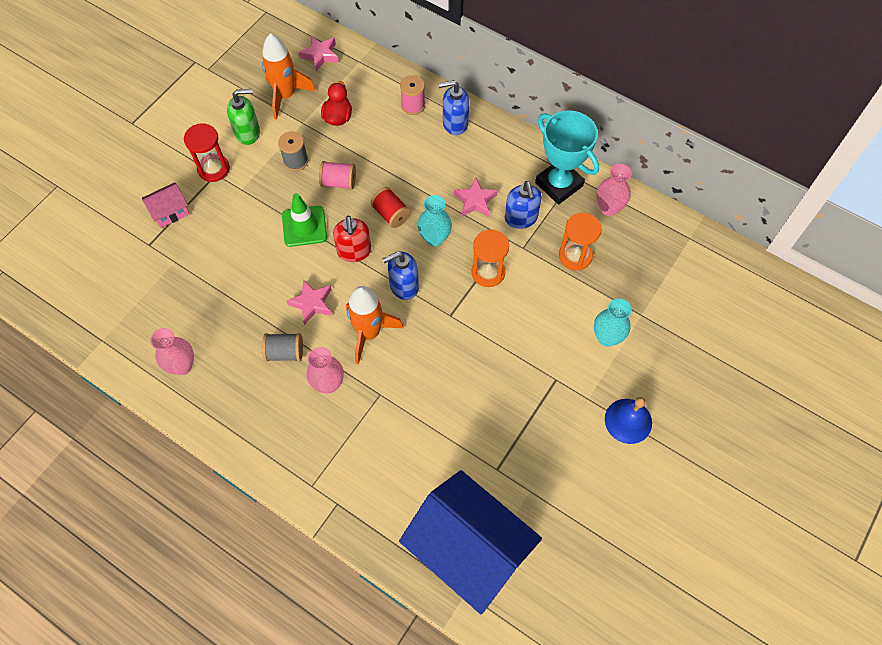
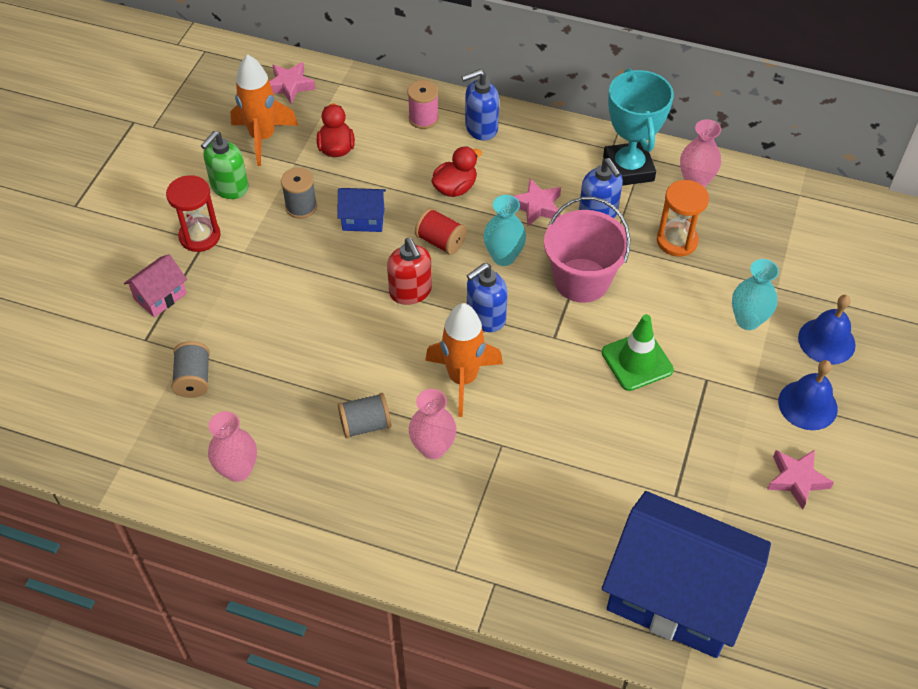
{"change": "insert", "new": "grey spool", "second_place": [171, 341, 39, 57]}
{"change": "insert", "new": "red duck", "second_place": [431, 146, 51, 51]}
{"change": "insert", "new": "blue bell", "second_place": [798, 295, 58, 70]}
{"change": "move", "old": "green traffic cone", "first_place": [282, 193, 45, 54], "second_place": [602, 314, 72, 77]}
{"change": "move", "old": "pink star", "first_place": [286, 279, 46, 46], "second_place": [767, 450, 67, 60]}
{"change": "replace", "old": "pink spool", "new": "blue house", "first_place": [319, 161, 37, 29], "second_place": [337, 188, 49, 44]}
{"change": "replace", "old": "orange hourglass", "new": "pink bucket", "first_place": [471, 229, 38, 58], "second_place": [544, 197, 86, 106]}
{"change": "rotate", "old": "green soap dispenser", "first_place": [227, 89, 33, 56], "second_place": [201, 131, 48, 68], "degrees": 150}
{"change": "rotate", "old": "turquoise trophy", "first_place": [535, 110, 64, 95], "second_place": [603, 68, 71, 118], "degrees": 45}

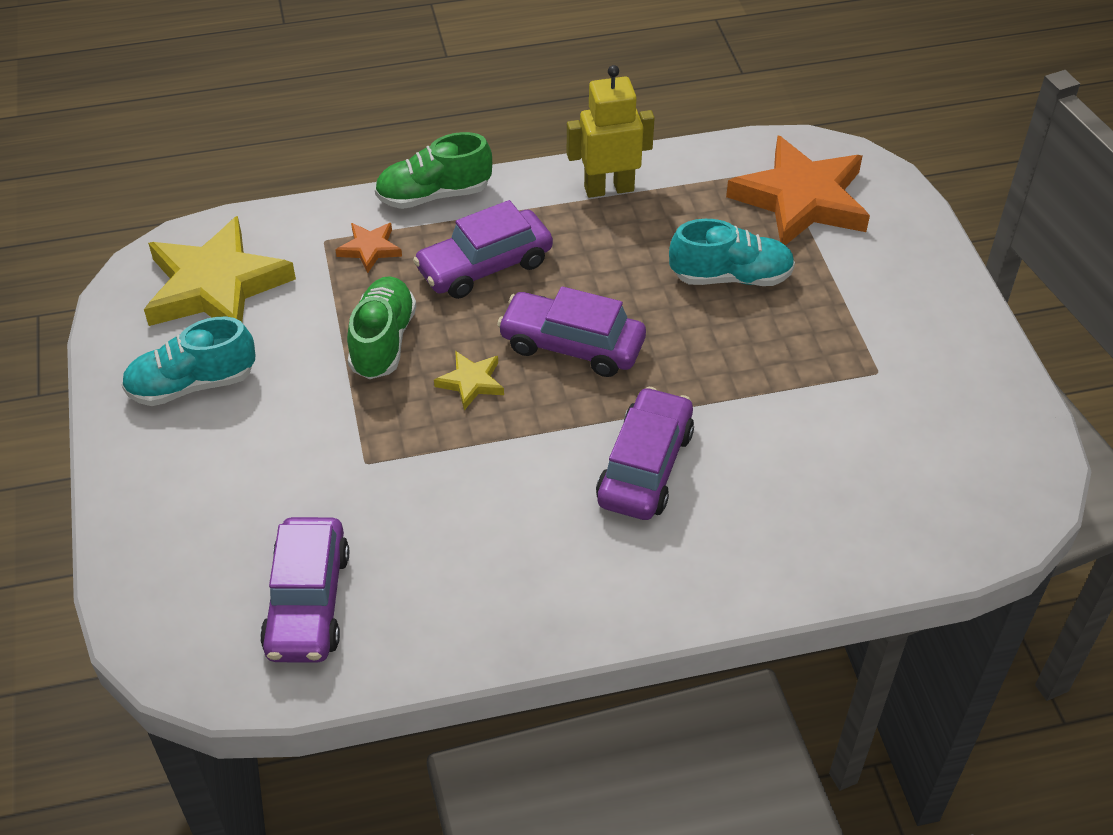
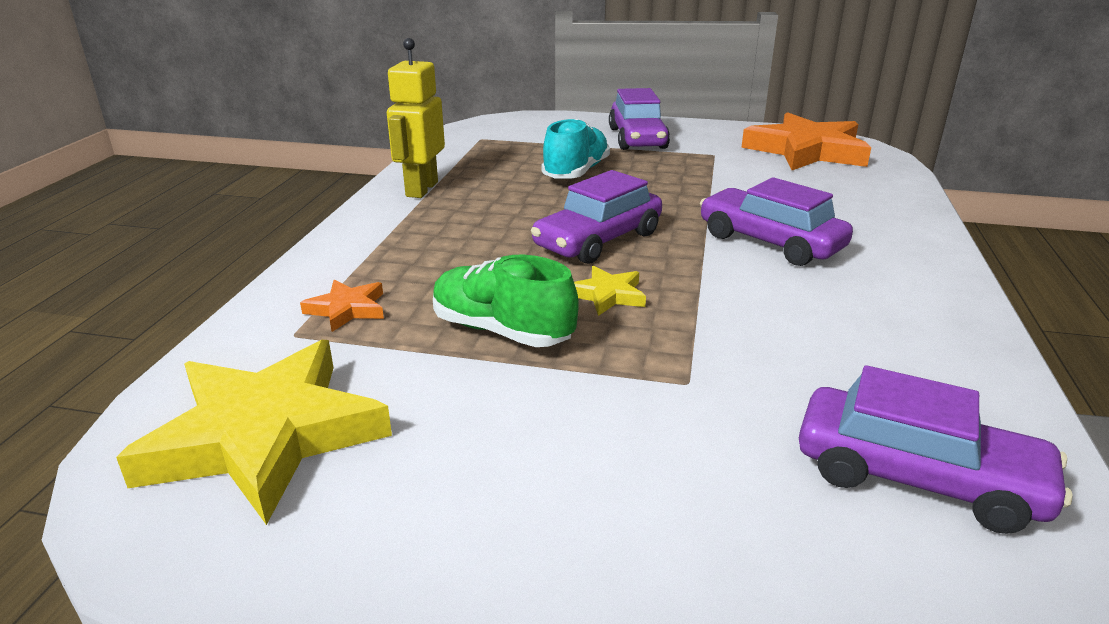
{"change": "delete", "old": "turquoise shoe", "first_place": [121, 317, 134, 89]}
{"change": "delete", "old": "green shoe", "first_place": [375, 132, 117, 77]}
{"change": "move", "old": "purple car", "first_place": [413, 200, 140, 99], "second_place": [609, 88, 61, 62]}
{"change": "move", "old": "orange star", "first_place": [726, 136, 144, 109], "second_place": [741, 112, 130, 58]}

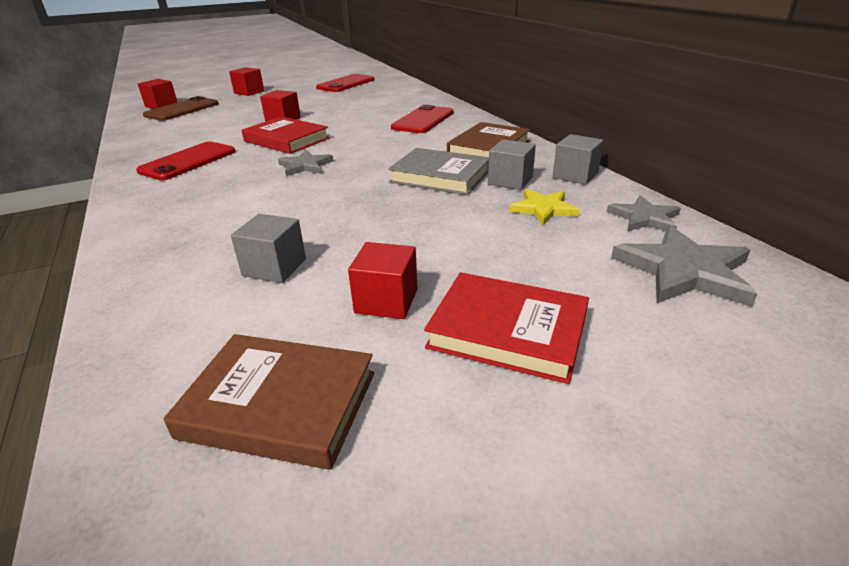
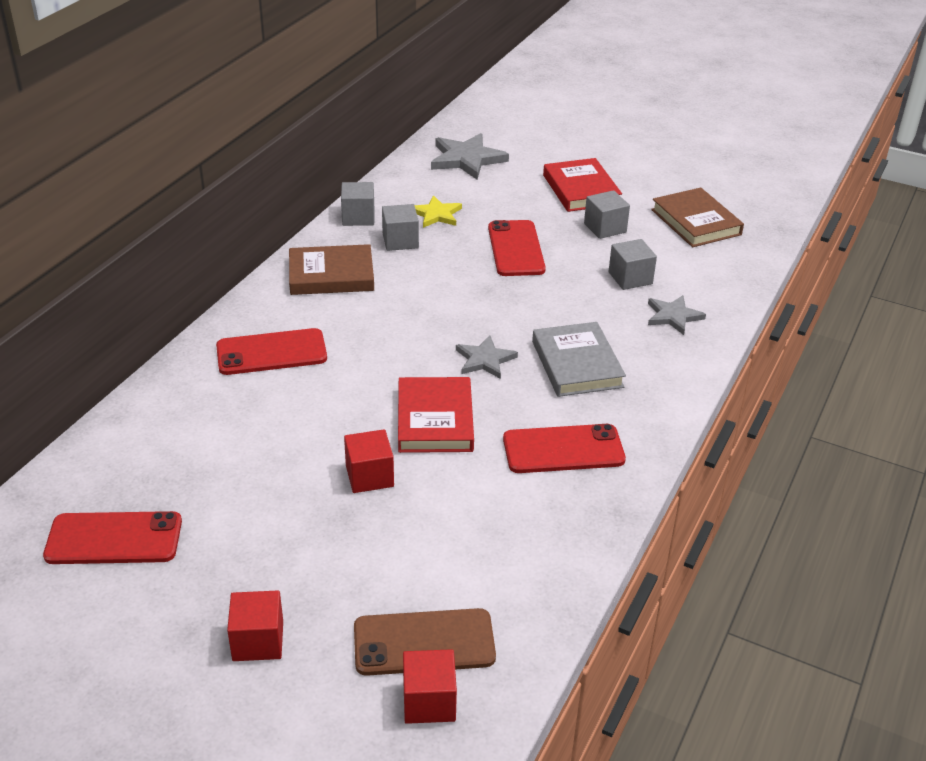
{"change": "insert", "new": "red phone", "second_place": [488, 220, 58, 56]}
{"change": "move", "old": "grey book", "first_place": [388, 148, 101, 47], "second_place": [532, 322, 94, 75]}
{"change": "move", "old": "grey star", "first_place": [607, 195, 74, 36], "second_place": [648, 295, 58, 40]}
{"change": "recolor", "old": "red cube", "new": "grey cube", "first_place": [348, 242, 70, 77], "second_place": [584, 190, 46, 49]}

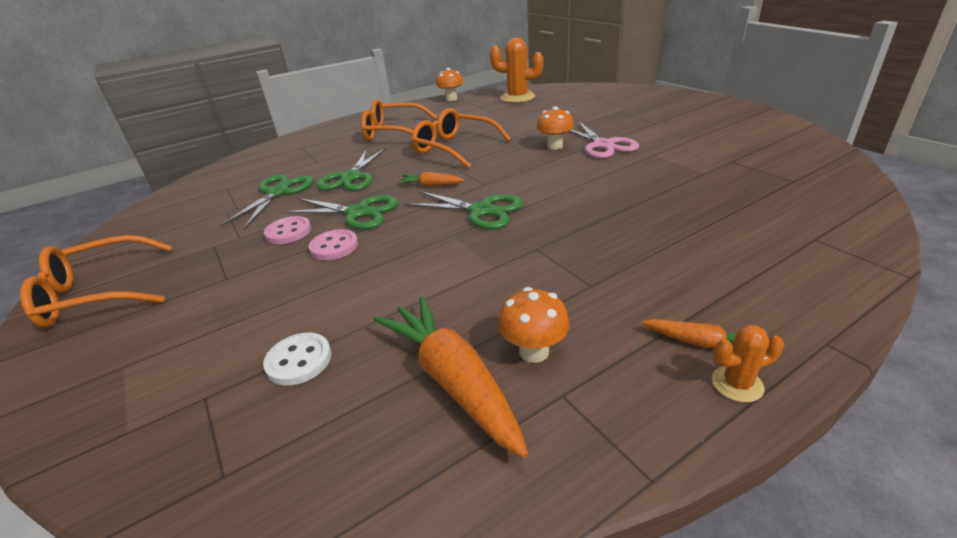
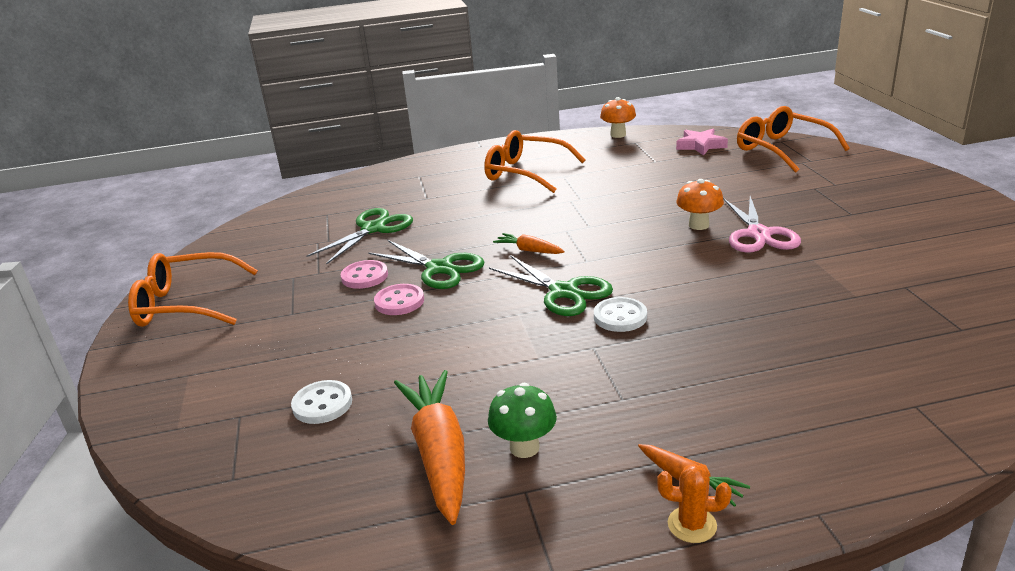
{"change": "delete", "old": "green scissors", "first_place": [317, 148, 69, 43]}
{"change": "insert", "new": "white button", "second_place": [594, 297, 53, 35]}
{"change": "move", "old": "orange glasses", "first_place": [411, 108, 100, 60], "second_place": [737, 106, 113, 67]}
{"change": "replace", "old": "orange cactus", "new": "pink star", "first_place": [490, 38, 53, 65], "second_place": [676, 128, 52, 27]}
{"change": "recolor", "old": "orange mushroom", "new": "green mushroom", "first_place": [498, 287, 72, 76], "second_place": [488, 383, 69, 75]}

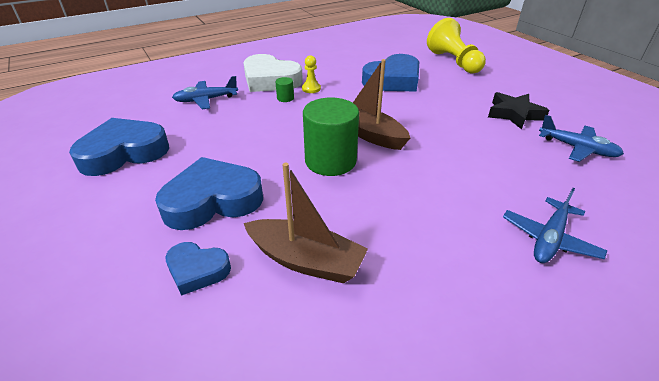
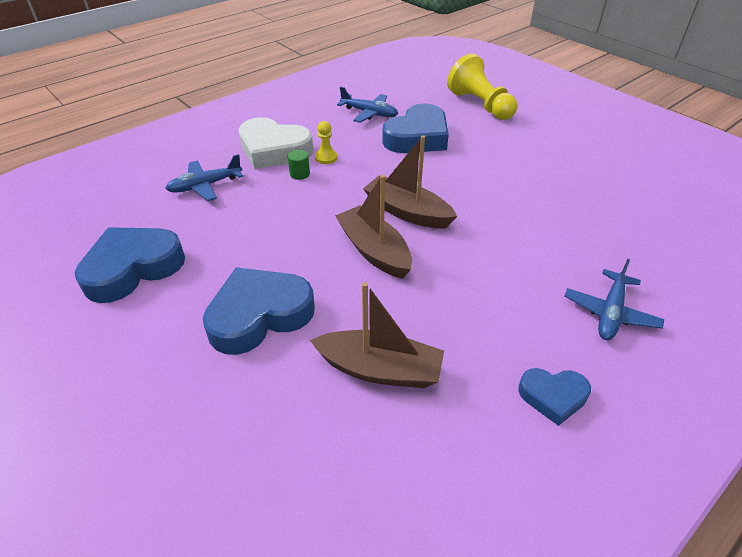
{"change": "delete", "old": "black star", "first_place": [488, 92, 61, 37]}
{"change": "move", "old": "blue heart", "first_place": [165, 242, 66, 54], "second_place": [518, 368, 73, 58]}
{"change": "move", "old": "blue plane", "first_place": [539, 115, 85, 47], "second_place": [337, 87, 61, 36]}
{"change": "replace", "old": "green cylinder", "new": "brown boat", "first_place": [303, 98, 56, 78], "second_place": [335, 175, 77, 104]}

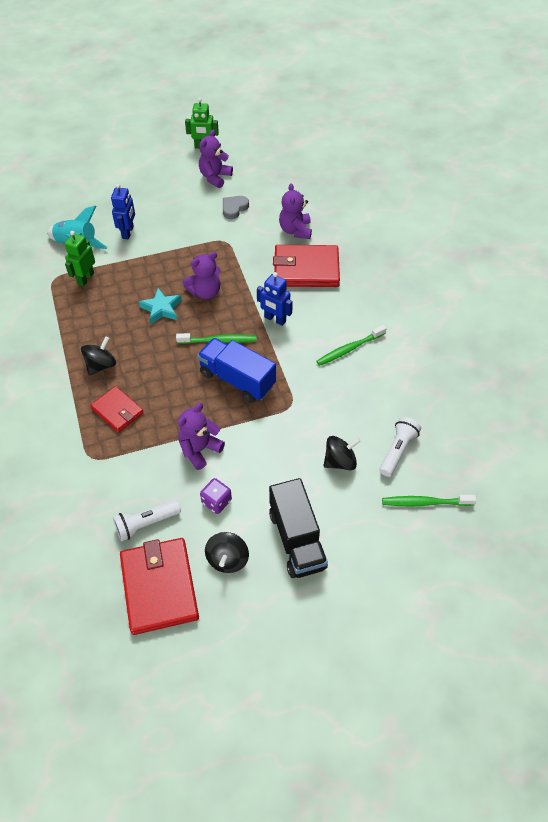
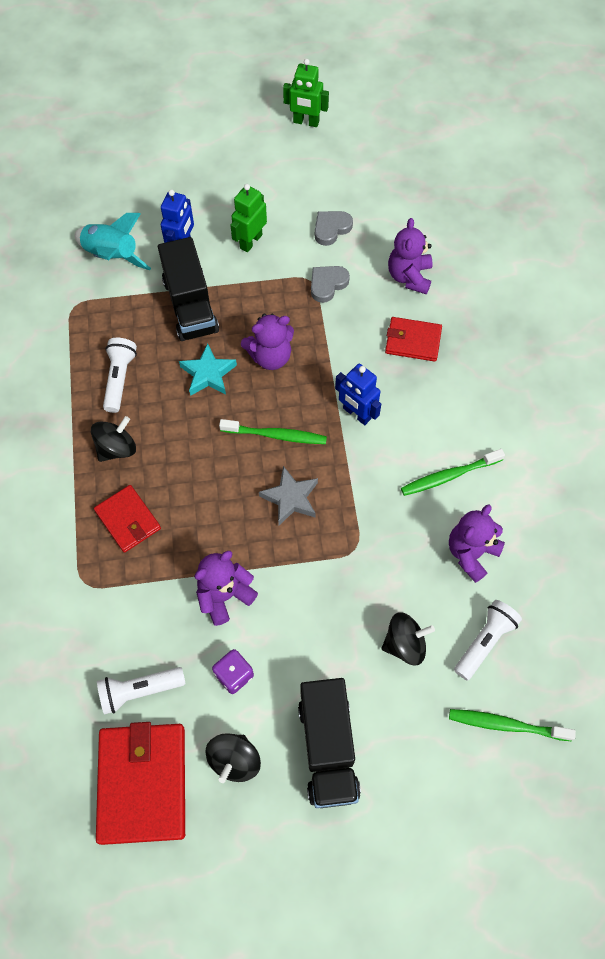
{"change": "insert", "new": "white flashlight", "second_place": [103, 338, 34, 75]}
{"change": "insert", "new": "black truck", "second_place": [158, 237, 61, 104]}
{"change": "insert", "new": "grey heart", "second_place": [311, 266, 39, 37]}
{"change": "move", "old": "green robot", "first_place": [65, 231, 30, 55], "second_place": [230, 184, 37, 68]}
{"change": "move", "old": "purple teddy bear", "first_place": [199, 130, 34, 58], "second_place": [449, 505, 56, 78]}
{"change": "replace", "old": "blue truck", "new": "grey star", "first_place": [197, 338, 79, 64], "second_place": [259, 466, 59, 59]}
{"change": "resize", "old": "red wallet", "first_place": [273, 245, 67, 42], "second_place": [385, 317, 57, 45], "factor": 0.59}

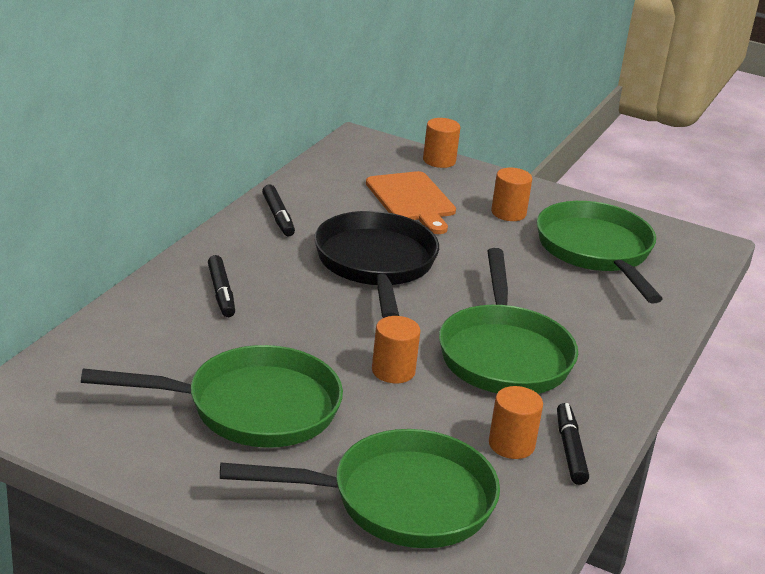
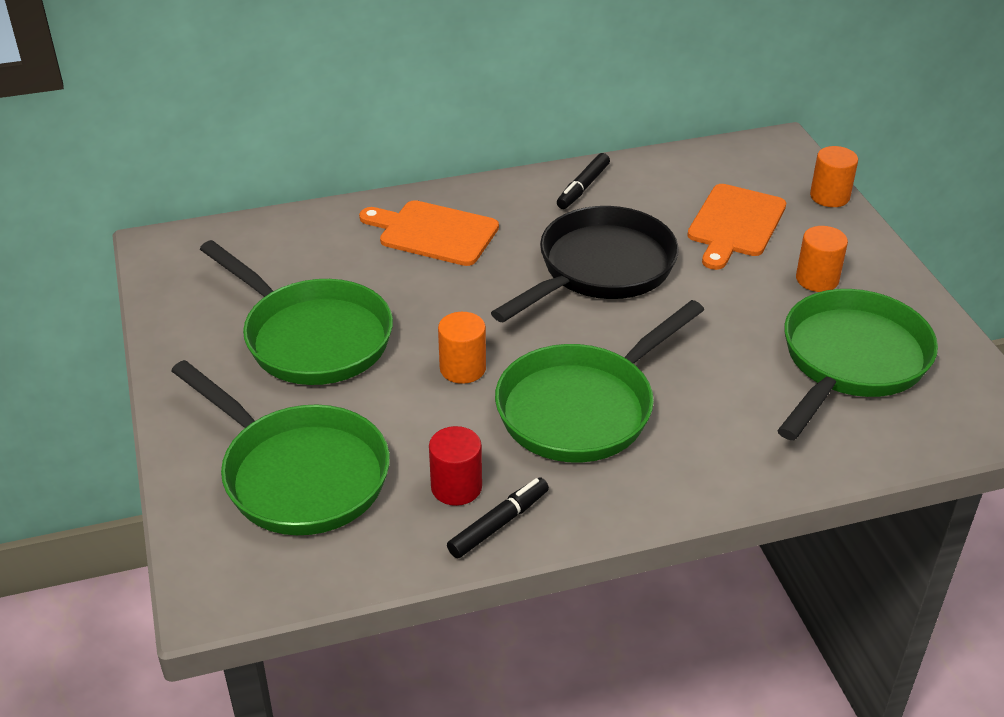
{"change": "replace", "old": "black marker", "new": "orange cutting board", "first_place": [208, 255, 27, 62], "second_place": [359, 200, 140, 66]}
{"change": "recolor", "old": "orange cylinder", "new": "red cylinder", "first_place": [489, 386, 54, 73], "second_place": [429, 426, 53, 80]}

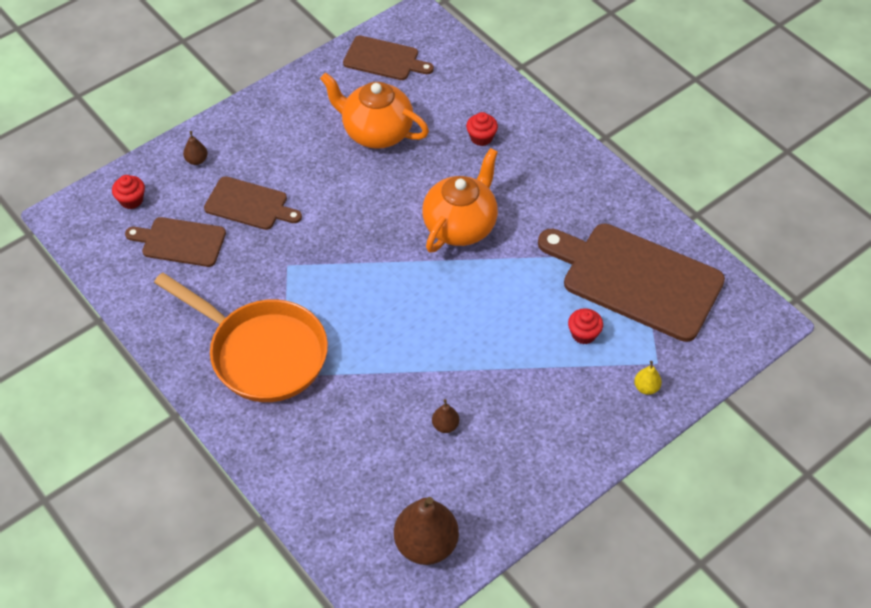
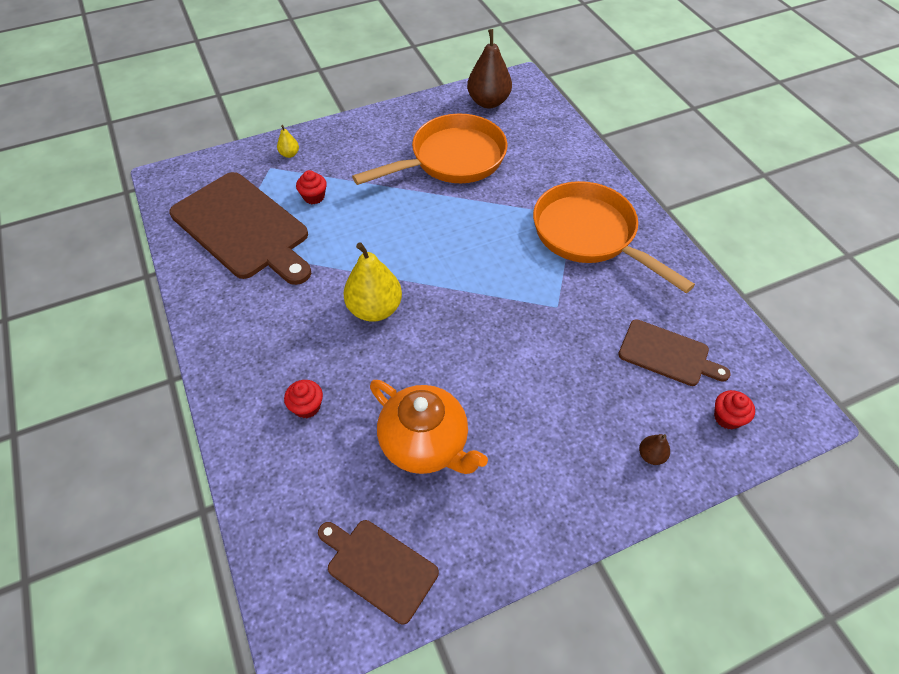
{"change": "delete", "old": "brown cutting board", "first_place": [204, 176, 98, 54]}
{"change": "replace", "old": "orange teapot", "new": "yellow pear", "first_place": [422, 148, 76, 105], "second_place": [343, 242, 59, 80]}
{"change": "replace", "old": "brown pear", "new": "orange pan", "first_place": [432, 399, 27, 34], "second_place": [352, 113, 155, 72]}

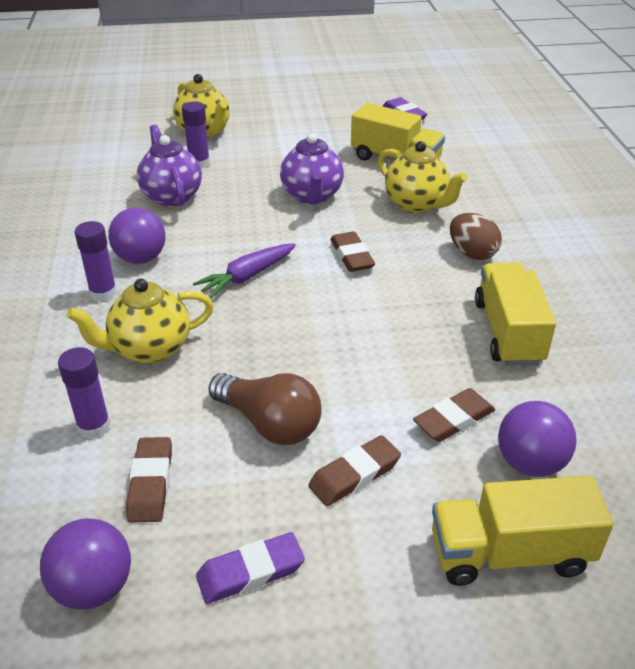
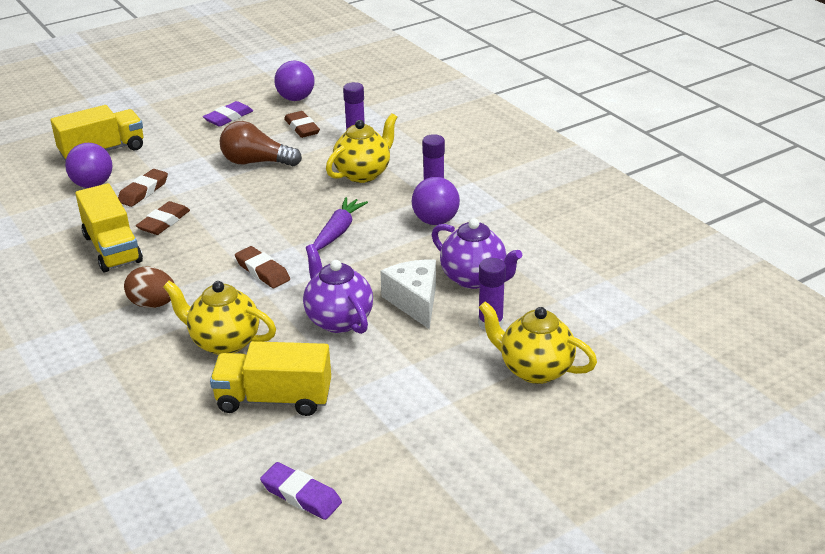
{"change": "insert", "new": "white cheese", "second_place": [380, 260, 56, 69]}
{"change": "move", "old": "brown eraser", "first_place": [308, 435, 93, 71], "second_place": [136, 201, 54, 34]}

